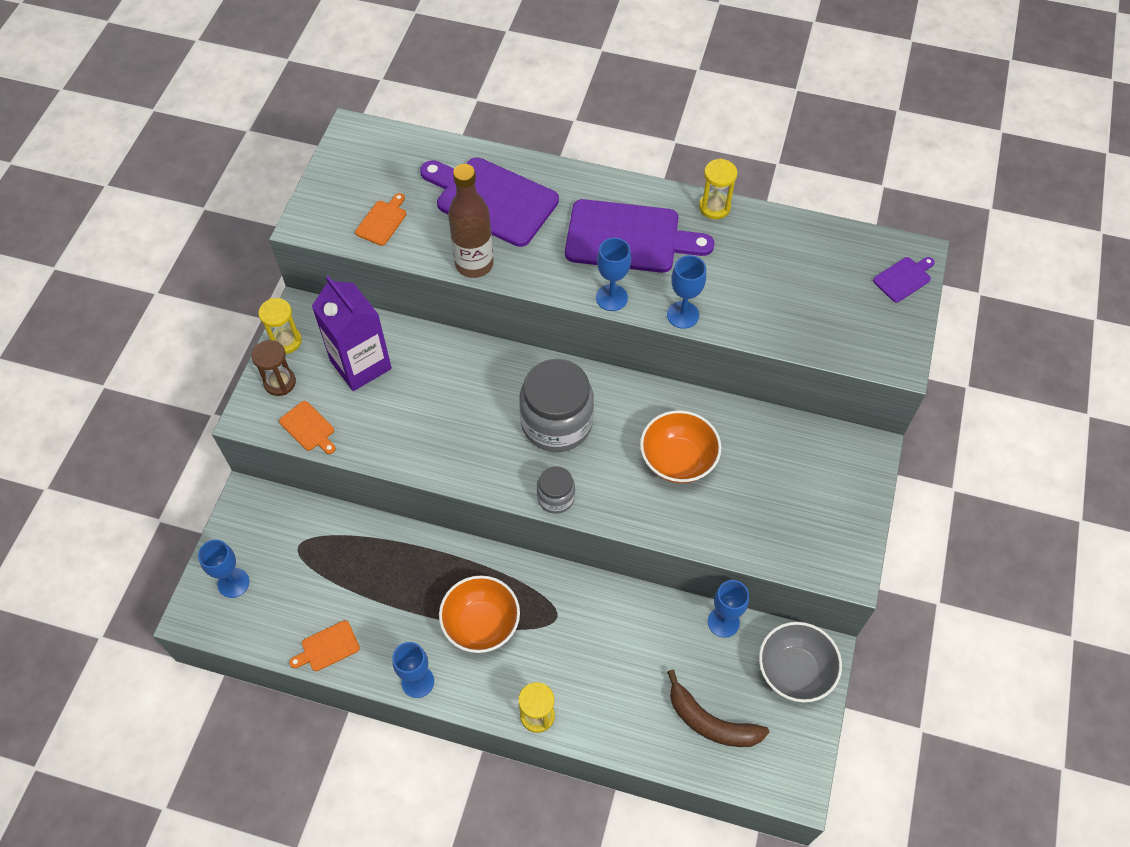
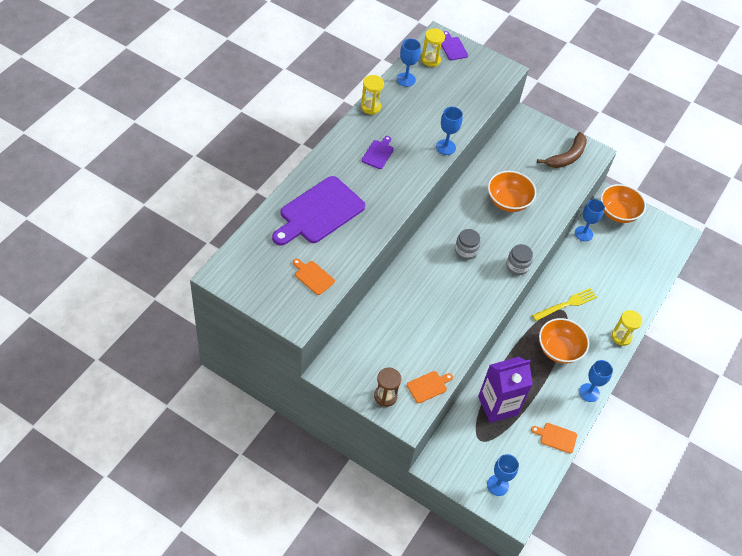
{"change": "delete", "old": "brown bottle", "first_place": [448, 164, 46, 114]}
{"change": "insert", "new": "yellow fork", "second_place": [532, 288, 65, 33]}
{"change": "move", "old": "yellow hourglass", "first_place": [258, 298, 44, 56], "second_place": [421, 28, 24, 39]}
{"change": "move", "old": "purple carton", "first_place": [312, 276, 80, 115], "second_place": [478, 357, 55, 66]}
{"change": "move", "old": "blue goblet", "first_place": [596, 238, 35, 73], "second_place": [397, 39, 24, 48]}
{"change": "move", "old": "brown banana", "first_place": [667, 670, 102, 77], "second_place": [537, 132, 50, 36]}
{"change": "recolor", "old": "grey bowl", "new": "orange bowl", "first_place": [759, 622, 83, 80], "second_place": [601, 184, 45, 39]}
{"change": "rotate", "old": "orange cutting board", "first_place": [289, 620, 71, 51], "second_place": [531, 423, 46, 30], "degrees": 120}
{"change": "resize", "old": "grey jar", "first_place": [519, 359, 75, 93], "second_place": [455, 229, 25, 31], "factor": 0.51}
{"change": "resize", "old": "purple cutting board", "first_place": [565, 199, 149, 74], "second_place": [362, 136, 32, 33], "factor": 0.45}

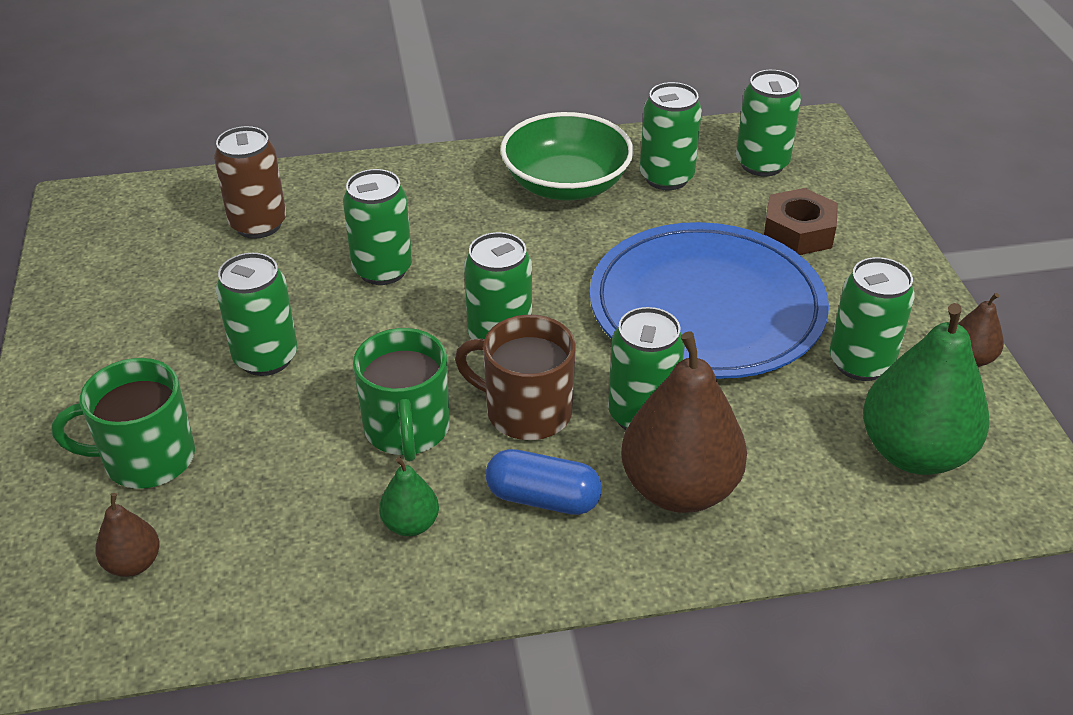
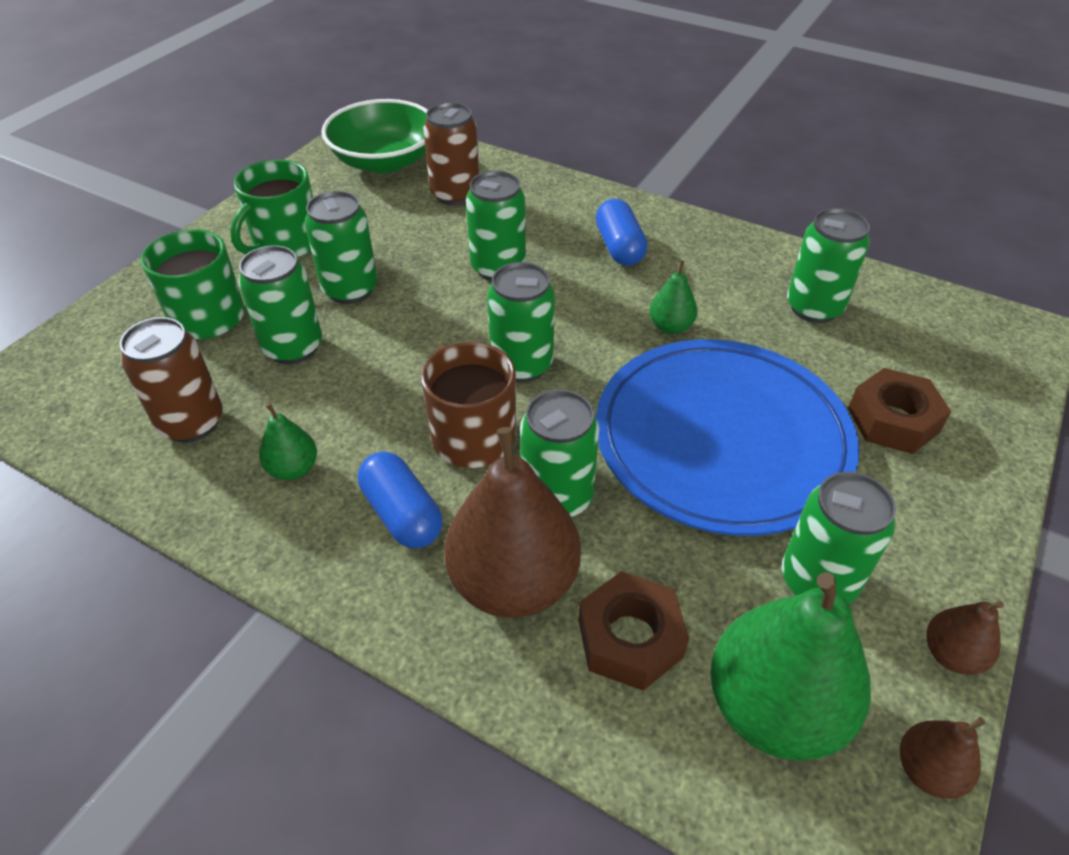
{"change": "insert", "new": "brown can", "second_place": [120, 317, 103, 126]}
{"change": "insert", "new": "brown nut", "second_place": [578, 571, 111, 120]}
{"change": "insert", "new": "blue capsule", "second_place": [596, 199, 52, 67]}
{"change": "insert", "new": "green pear", "second_place": [649, 260, 48, 74]}
{"change": "move", "old": "brown pear", "first_place": [95, 493, 65, 84], "second_place": [900, 717, 85, 82]}
{"change": "move", "old": "green mug", "first_place": [353, 328, 97, 134], "second_place": [230, 160, 83, 98]}
{"change": "move", "old": "green bowl", "first_place": [500, 112, 134, 88], "second_place": [321, 99, 106, 74]}
{"change": "move", "old": "green can", "first_place": [736, 70, 65, 106], "second_place": [238, 245, 84, 119]}

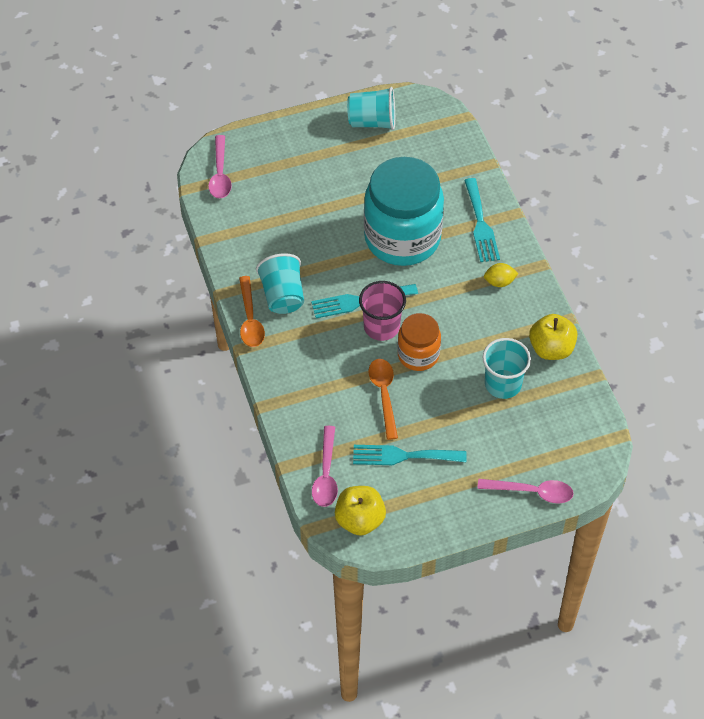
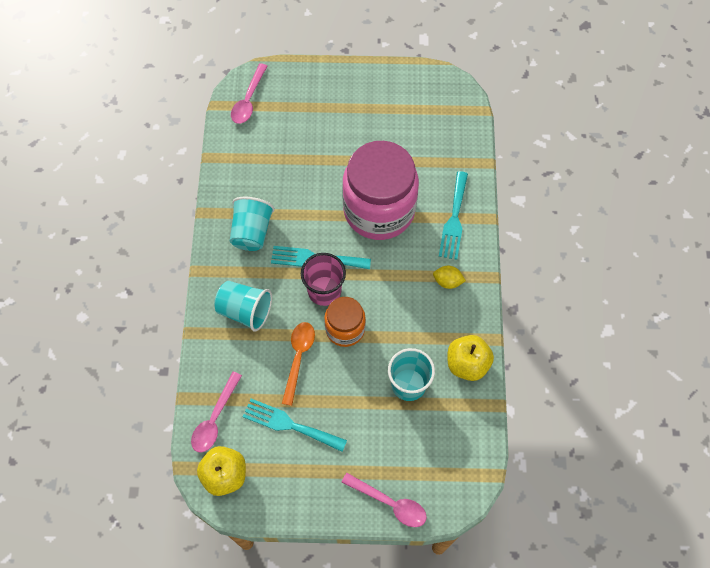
{"change": "delete", "old": "orange spoon", "first_place": [239, 276, 26, 71]}
{"change": "move", "old": "turquoise cup", "first_place": [347, 87, 48, 43], "second_place": [214, 281, 58, 51]}
{"change": "recolor", "old": "turquoise jar", "new": "pink jar", "first_place": [364, 157, 80, 109], "second_place": [342, 141, 77, 99]}

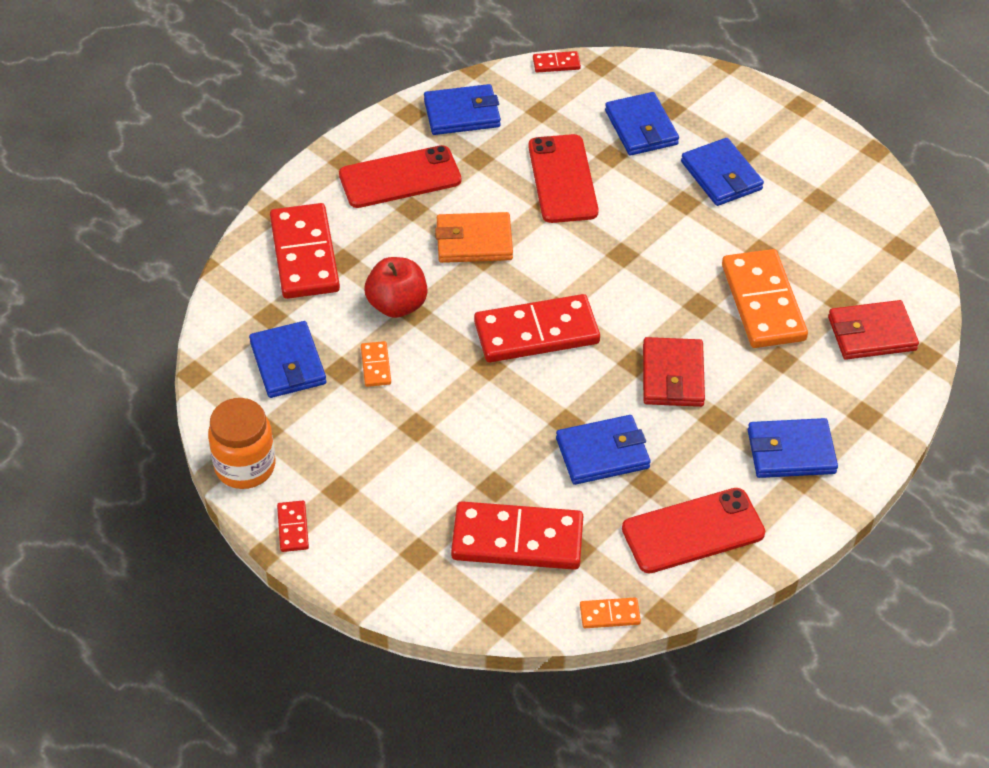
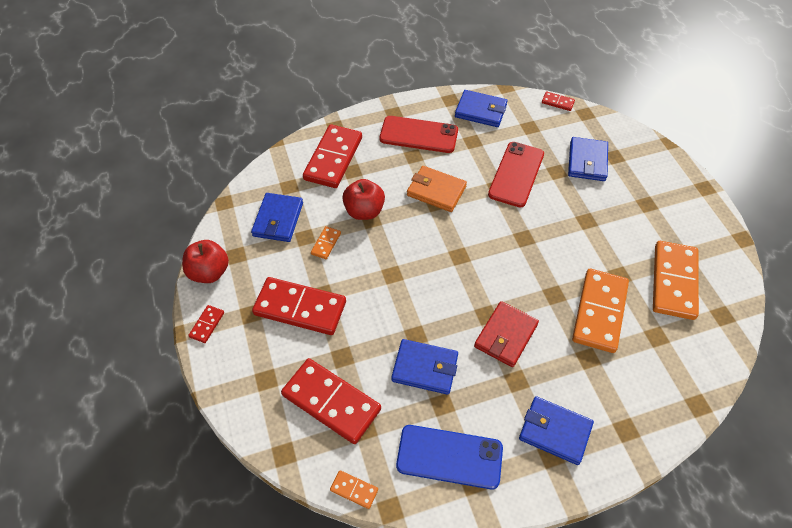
{"change": "delete", "old": "blue wallet", "first_place": [681, 138, 83, 68]}
{"change": "delete", "old": "red wallet", "first_place": [828, 300, 91, 60]}
{"change": "insert", "new": "orange domino", "second_place": [653, 241, 46, 79]}
{"change": "move", "old": "red domino", "first_place": [474, 294, 126, 68], "second_place": [252, 277, 94, 58]}
{"change": "replace", "old": "orange jar", "new": "red apple", "first_place": [208, 398, 67, 91], "second_place": [182, 240, 47, 43]}
{"change": "recolor", "old": "red phone", "new": "blue phone", "first_place": [622, 488, 143, 85], "second_place": [396, 425, 107, 64]}

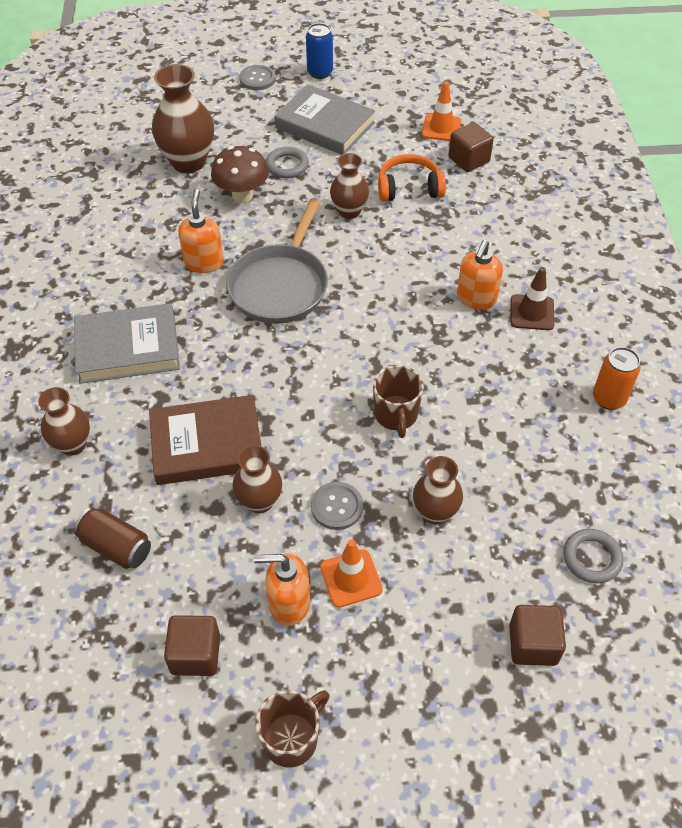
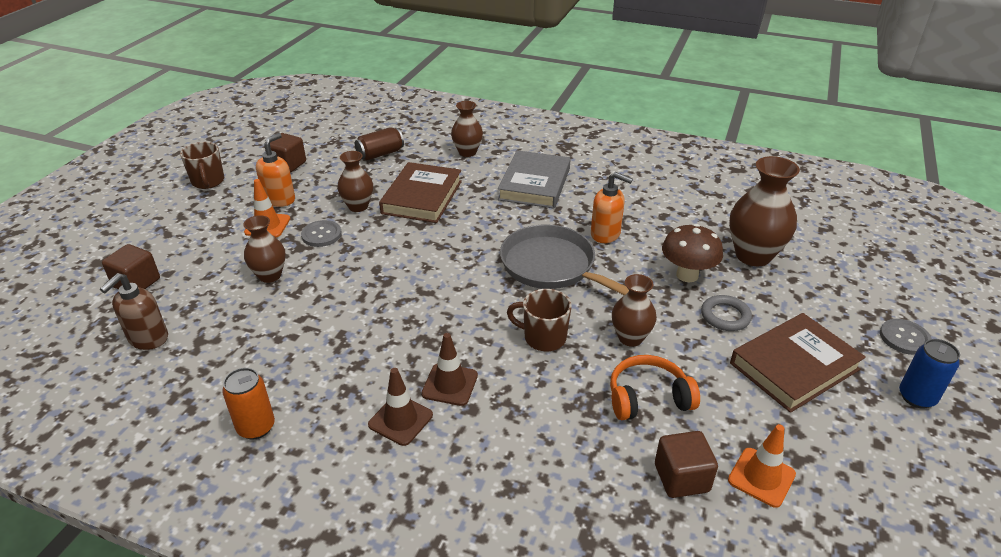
{"change": "move", "old": "brown mug", "first_place": [373, 365, 51, 73], "second_place": [507, 289, 65, 62]}
{"change": "replace", "old": "orange soap dispenser", "new": "brown traffic cone", "first_place": [457, 240, 46, 70], "second_place": [421, 333, 57, 73]}
{"change": "replace", "old": "grey ring", "new": "brown soap dispenser", "first_place": [563, 529, 61, 54], "second_place": [100, 273, 68, 77]}
{"change": "recolor", "old": "grey book", "new": "brown book", "first_place": [275, 84, 100, 71], "second_place": [730, 313, 136, 100]}
{"change": "rotate", "old": "orange headphones", "first_place": [378, 154, 68, 48], "second_place": [610, 355, 90, 65], "degrees": -120}

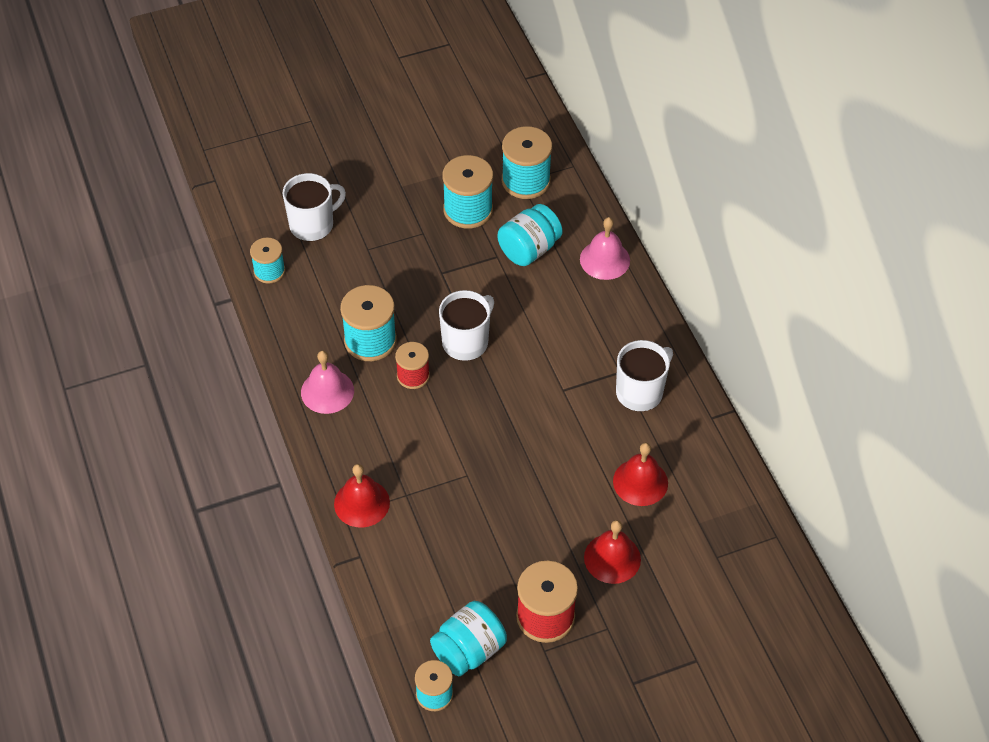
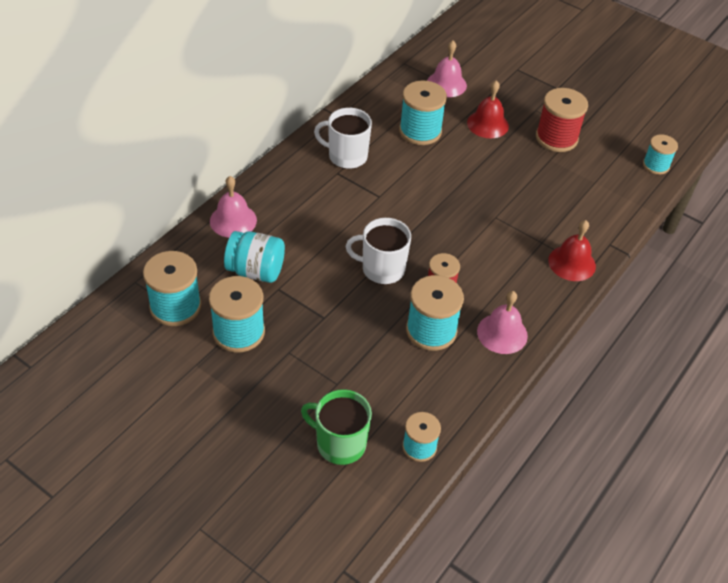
{"change": "delete", "old": "turquoise jar", "first_place": [430, 601, 77, 75]}
{"change": "insert", "new": "pink bell", "second_place": [427, 40, 40, 57]}
{"change": "replace", "old": "red bell", "new": "turquoise spool", "first_place": [613, 442, 55, 64], "second_place": [399, 80, 48, 65]}
{"change": "recolor", "old": "white mug", "new": "green mug", "first_place": [282, 173, 64, 69], "second_place": [301, 389, 71, 76]}

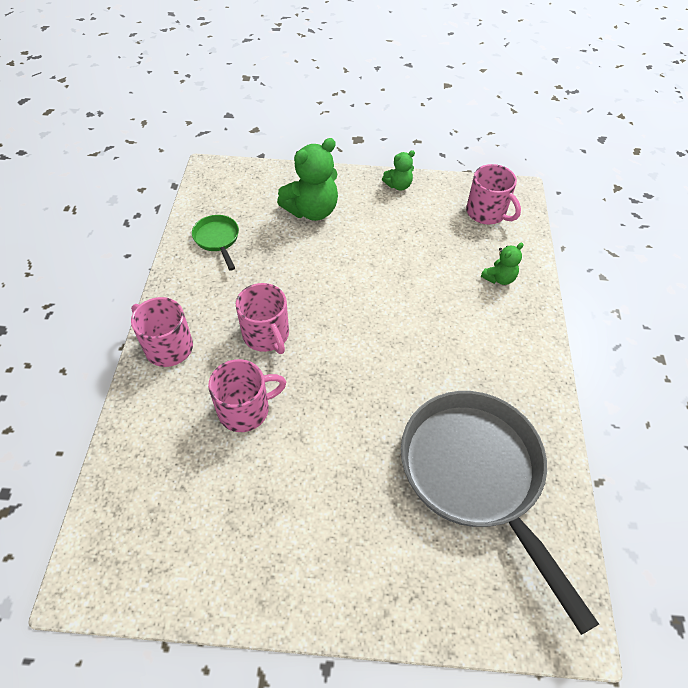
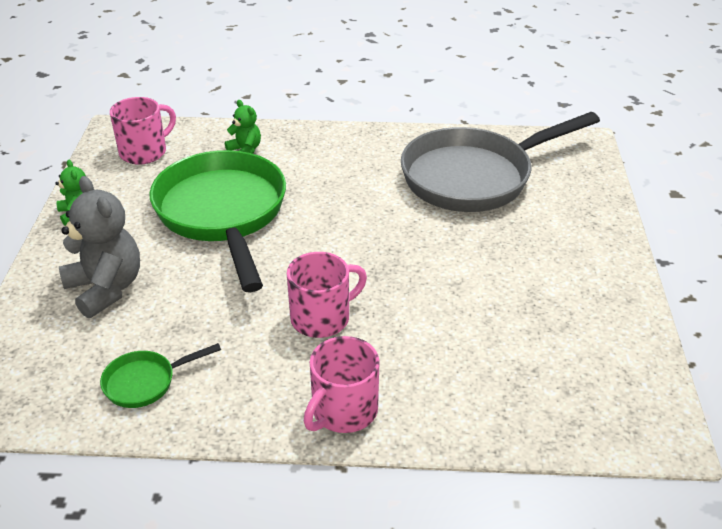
{"change": "delete", "old": "pink mug", "first_place": [208, 359, 78, 73]}
{"change": "insert", "new": "green pan", "second_place": [149, 150, 137, 143]}
{"change": "recolor", "old": "green teddy bear", "new": "grey teddy bear", "first_place": [277, 138, 61, 83], "second_place": [59, 176, 81, 142]}

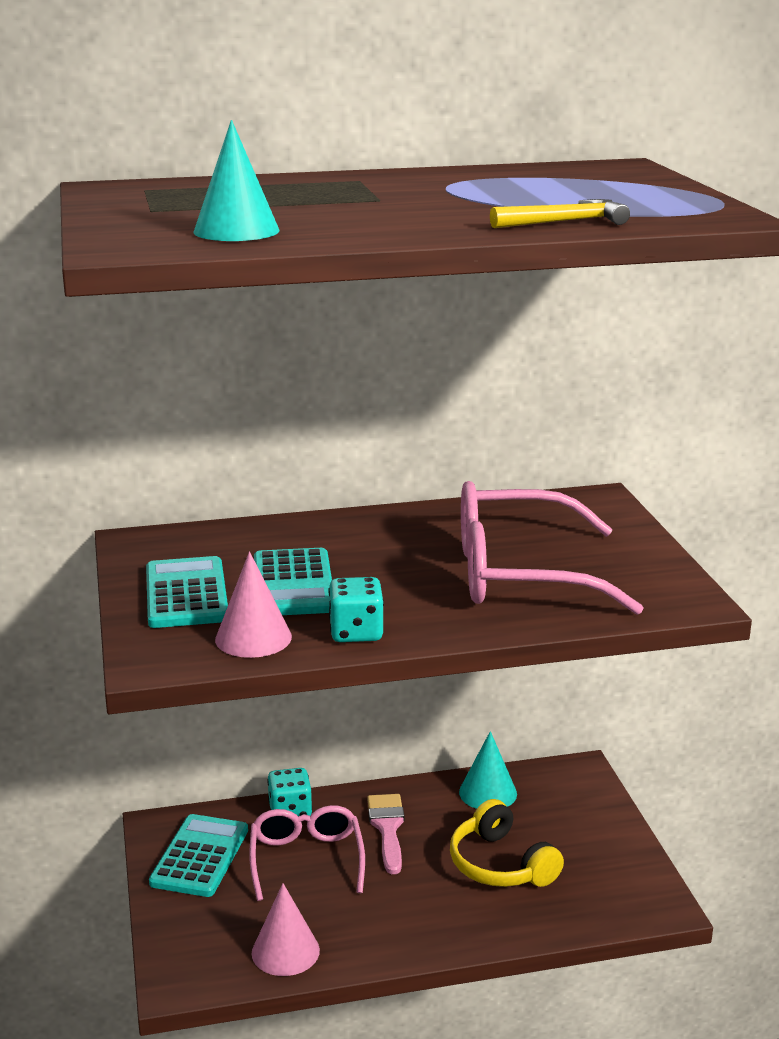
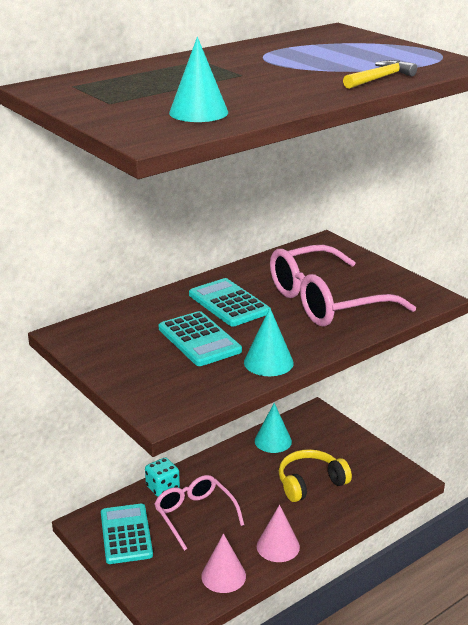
{"change": "delete", "old": "pink brush", "first_place": [367, 794, 38, 80]}
{"change": "move", "old": "turquoise calculator", "first_place": [146, 556, 82, 72], "second_place": [189, 278, 81, 49]}
{"change": "move", "old": "pink cone", "first_place": [215, 551, 77, 107], "second_place": [257, 505, 43, 57]}
{"change": "replace", "old": "turquoise dice", "new": "turquoise cone", "first_place": [328, 577, 56, 65], "second_place": [244, 308, 50, 68]}
{"change": "rotate", "old": "yellow headphones", "first_place": [450, 799, 114, 88], "second_place": [279, 449, 73, 53], "degrees": 120}

